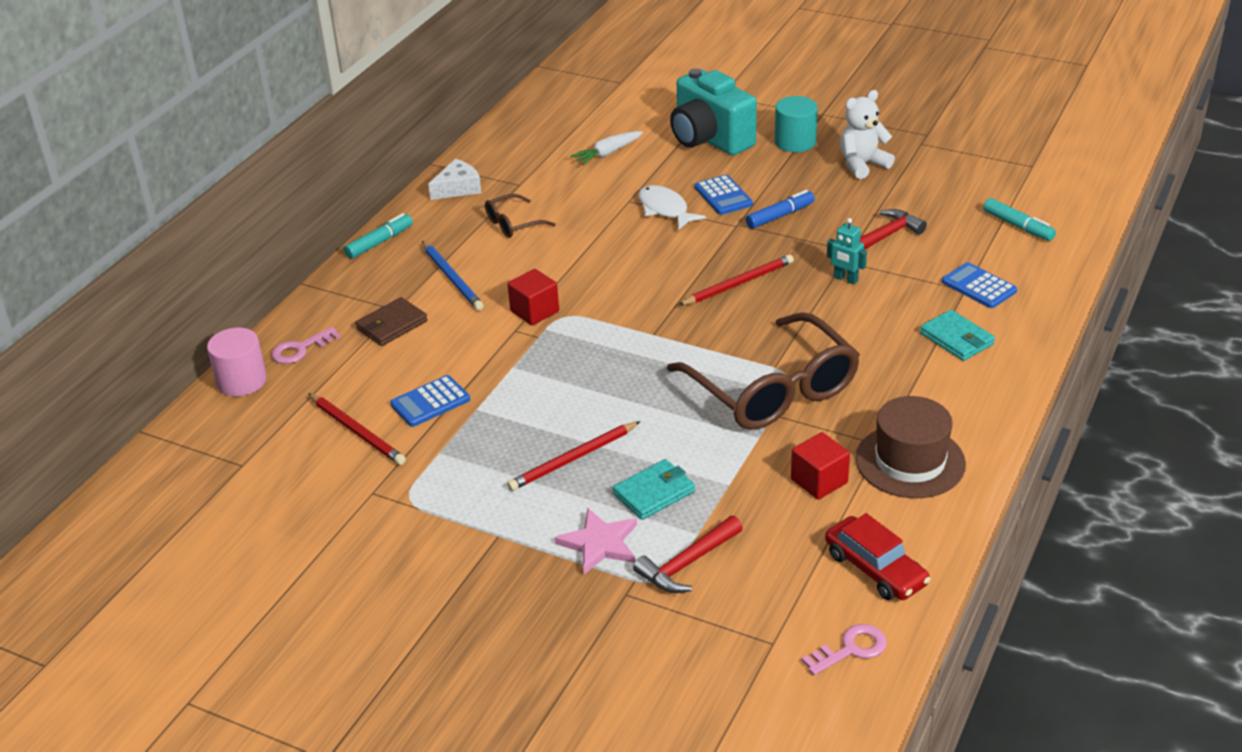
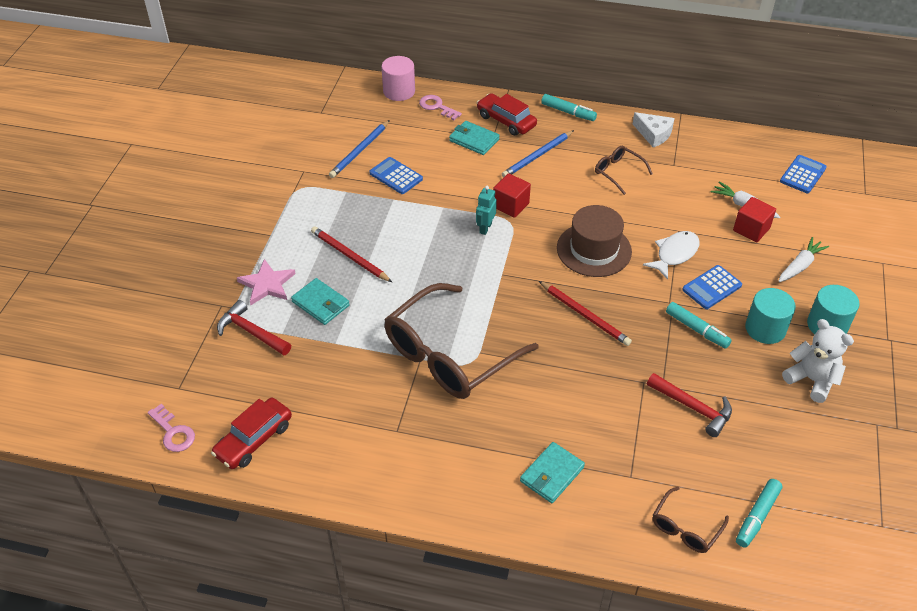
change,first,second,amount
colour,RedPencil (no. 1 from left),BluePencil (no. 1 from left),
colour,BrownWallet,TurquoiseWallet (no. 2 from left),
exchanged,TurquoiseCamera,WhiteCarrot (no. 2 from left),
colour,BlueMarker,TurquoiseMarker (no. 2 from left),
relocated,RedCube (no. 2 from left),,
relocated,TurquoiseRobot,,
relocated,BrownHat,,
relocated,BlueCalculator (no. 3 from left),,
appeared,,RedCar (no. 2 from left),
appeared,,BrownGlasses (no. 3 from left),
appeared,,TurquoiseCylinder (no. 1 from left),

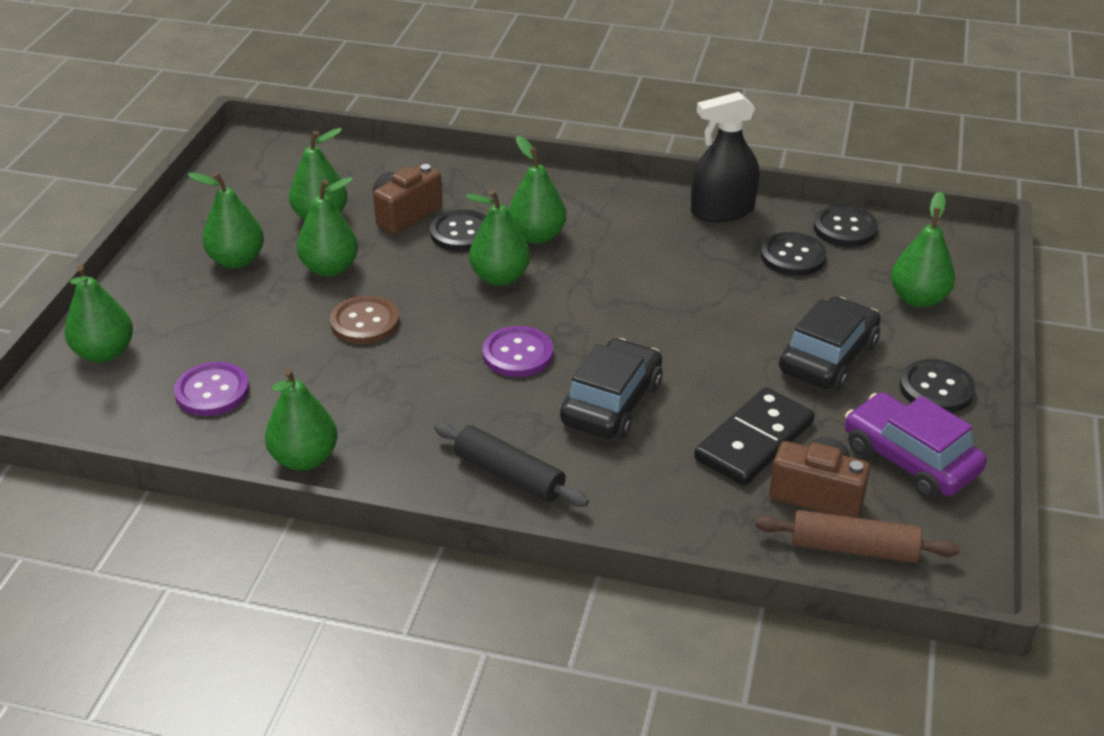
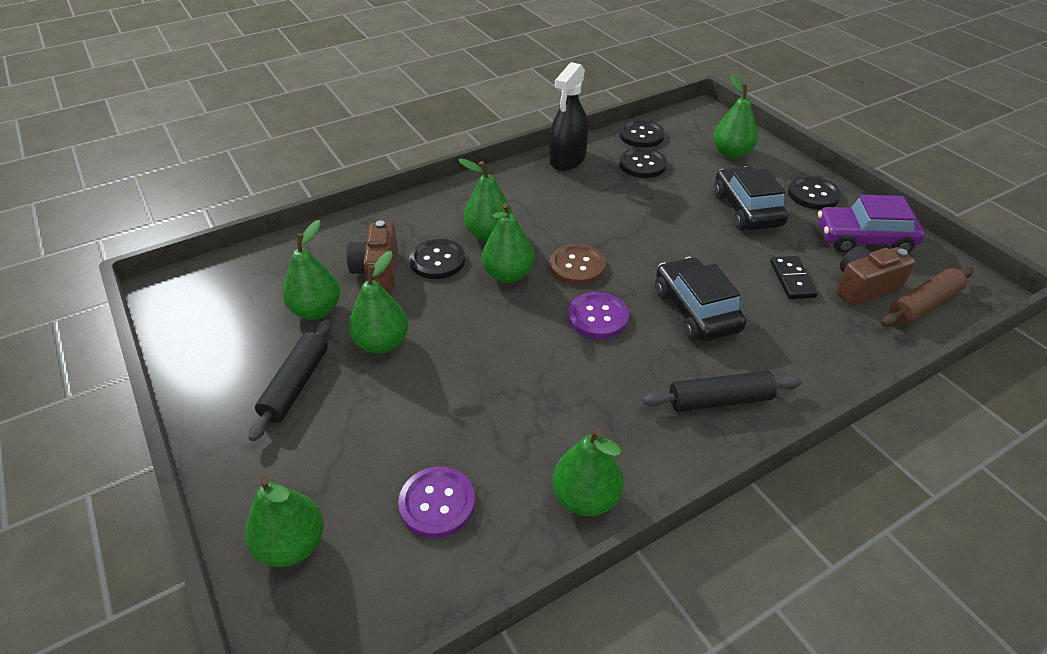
change,first,second,amount
exchanged,GreenPear (no. 2 from left),BlackRollingPin (no. 1 from left),
relocated,BrownButton,,
size,BlackDomino,,x0.62

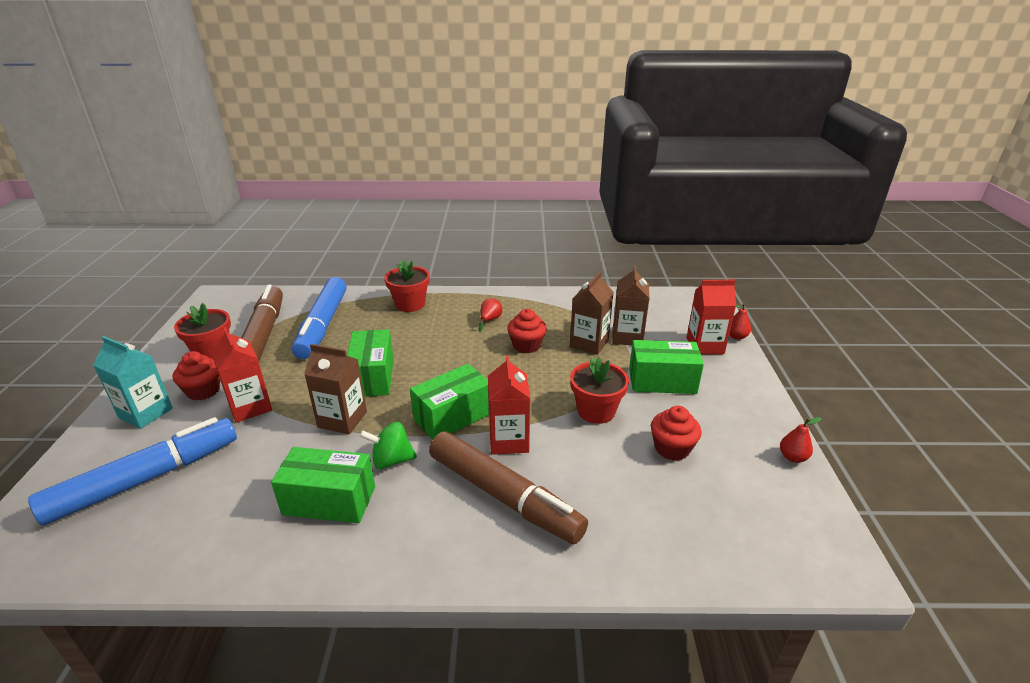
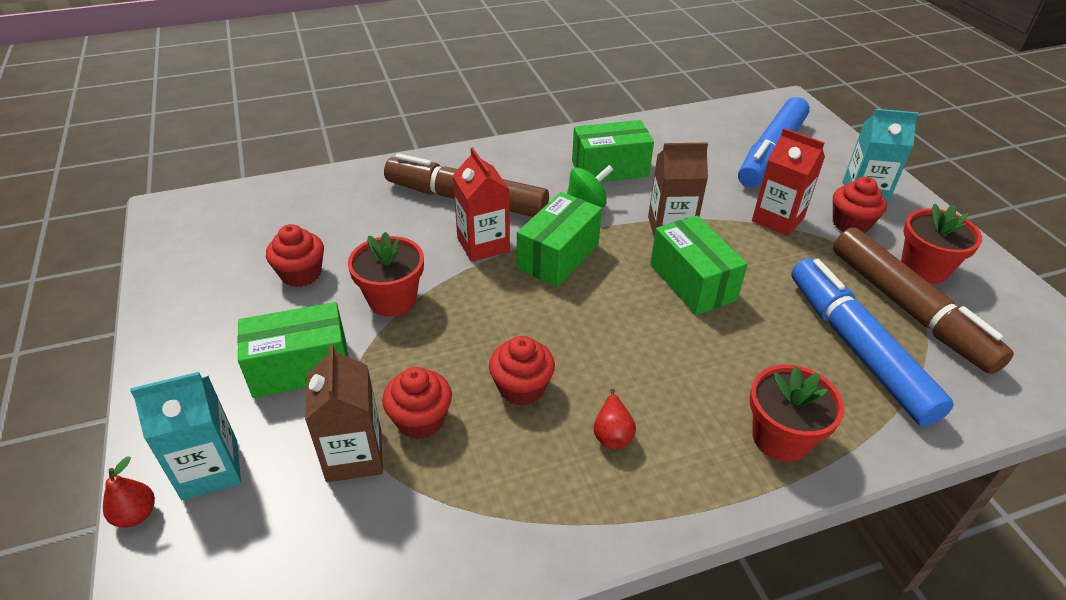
change,first,second,amount
exchanged,BrownCarton (no. 2 from left),RedCupcake (no. 2 from left),
colour,RedCarton (no. 3 from left),TurquoiseCarton (no. 1 from left),
missing,RedPear (no. 3 from left),,

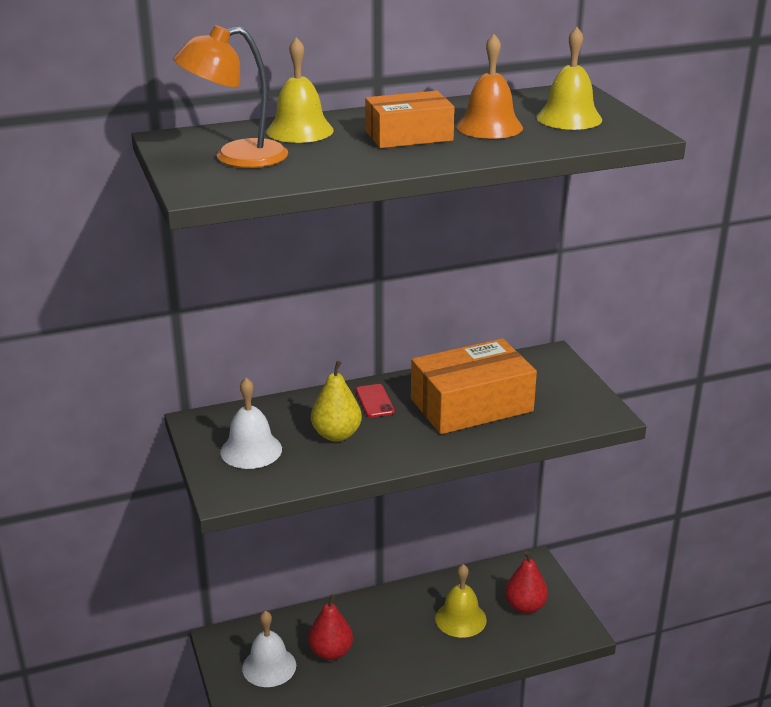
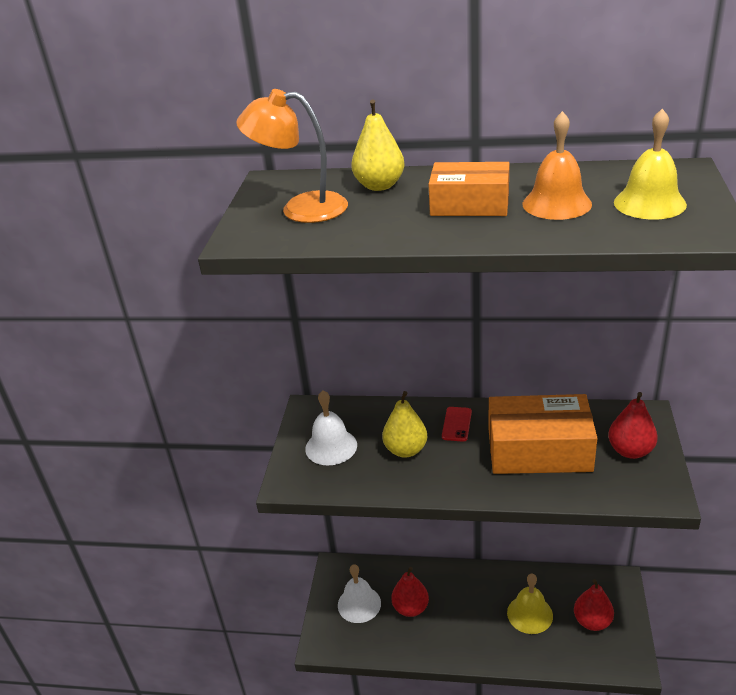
change,first,second,amount
exchanged,YellowBell (no. 1 from left),YellowPear (no. 1 from left),
appeared,,RedPear (no. 3 from left),

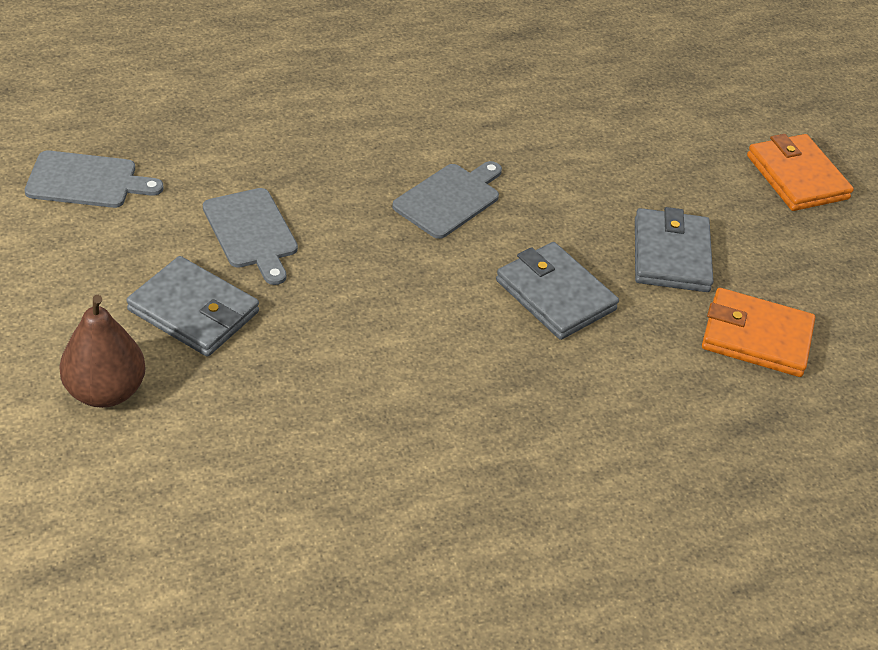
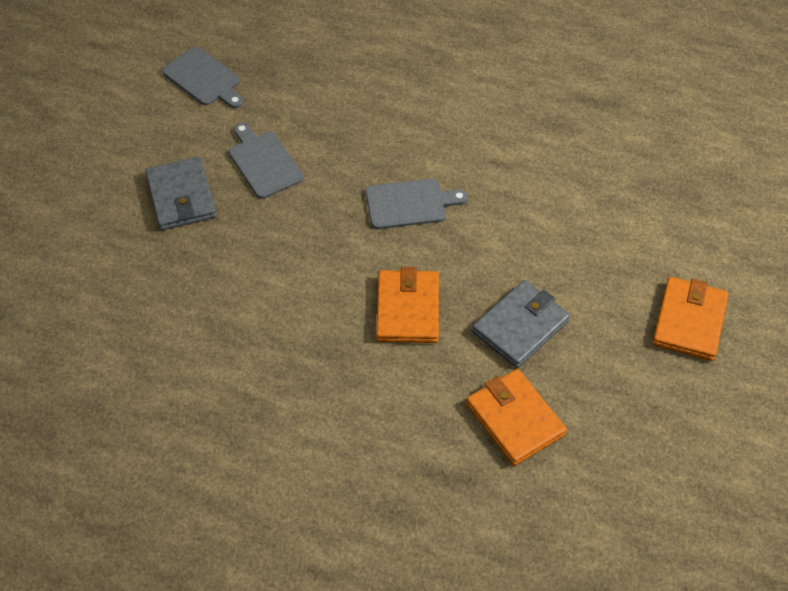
change,first,second,amount
missing,BrownPear,,
spun,GreyCuttingBoard (no. 2 from left),,135 degrees clockwise
colour,GreyWallet (no. 2 from left),OrangeWallet (no. 1 from left),

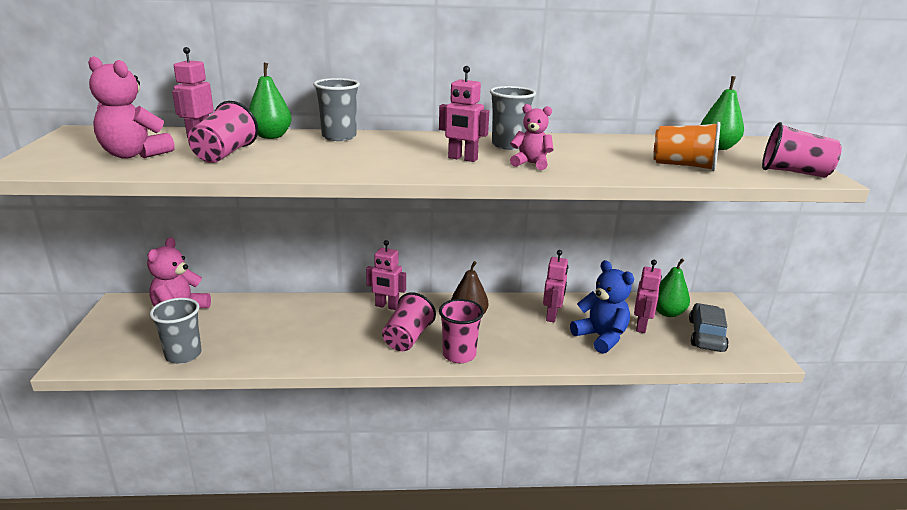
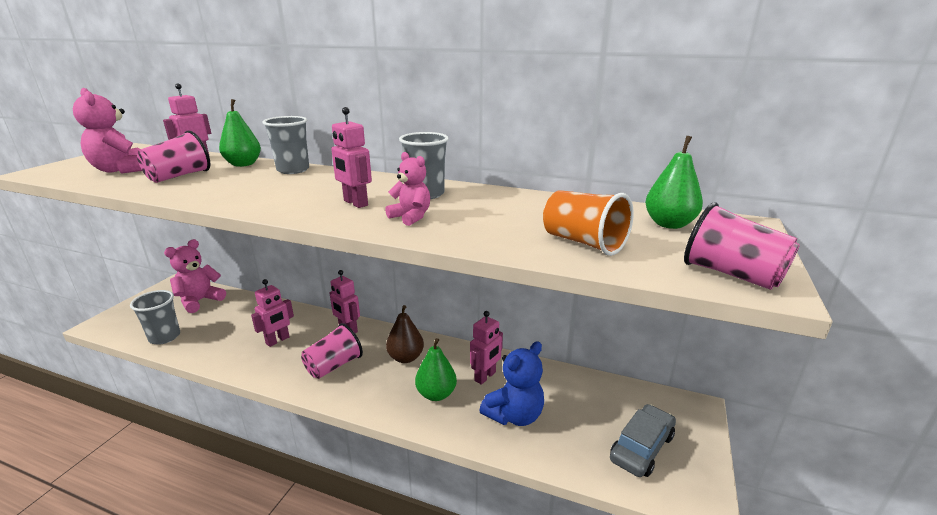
change,first,second,amount
missing,PinkCup (no. 3 from left),,
spun,BlueTeddyBear,,60 degrees clockwise
relocated,PinkRobot (no. 5 from left in the first image),PinkRobot (no. 2 from left),
relocated,GreenPear (no. 2 from left),,

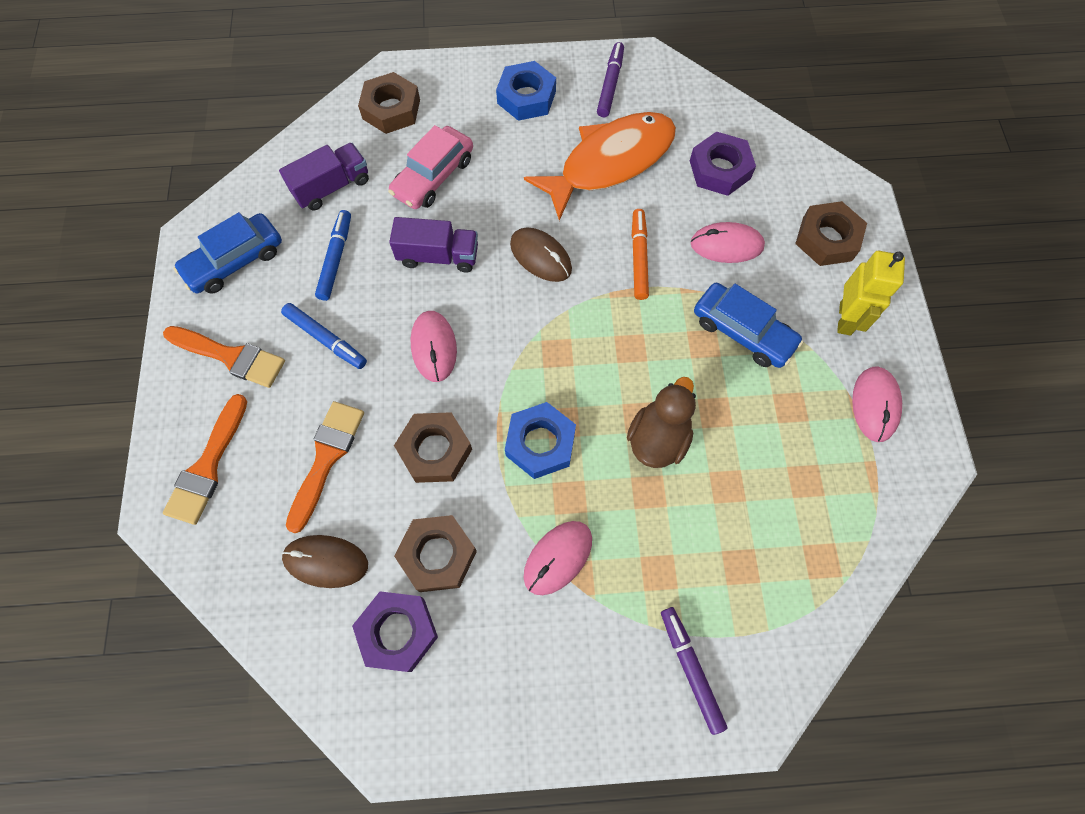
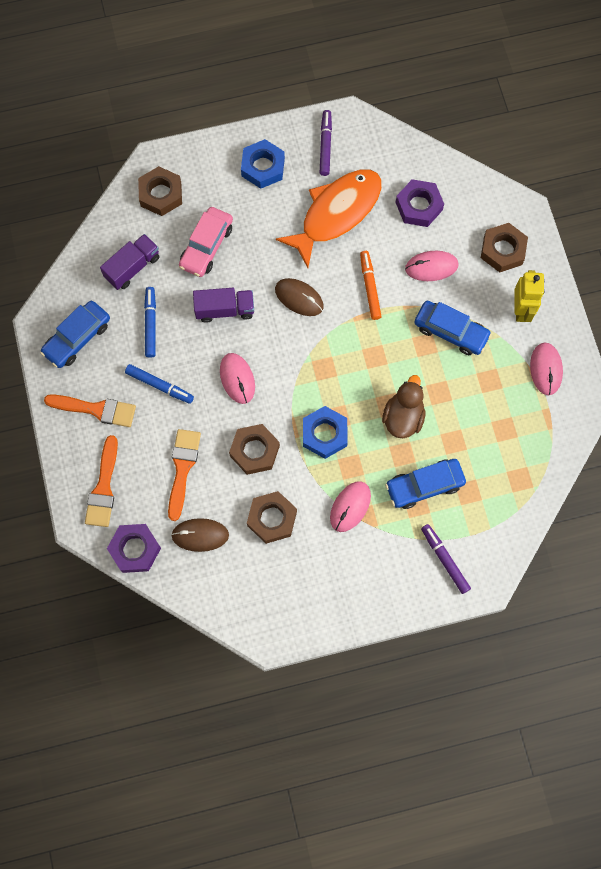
change,first,second,amount
relocated,PurpleNut (no. 1 from left),,
appeared,,BlueCar (no. 2 from left),

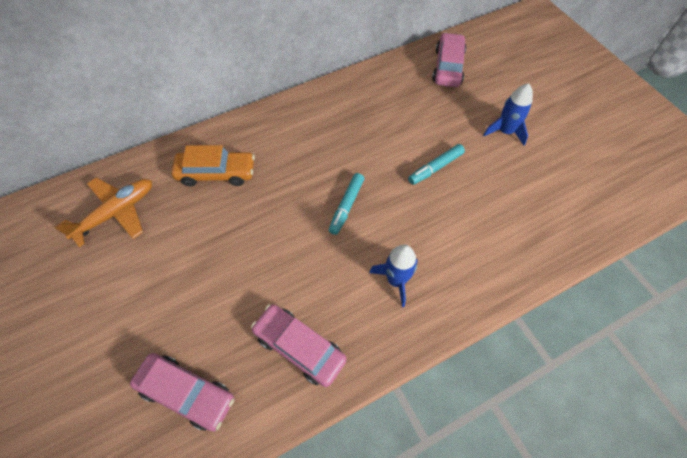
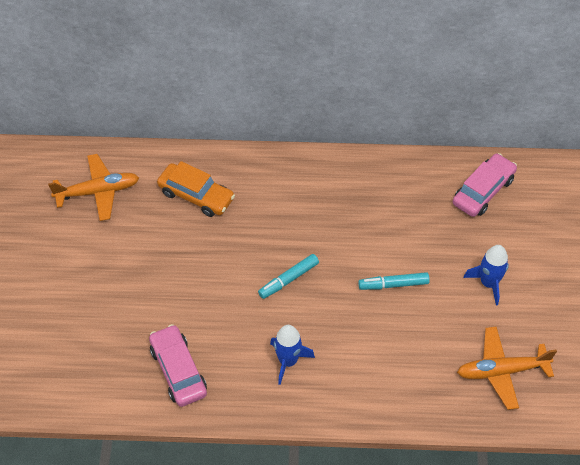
change,first,second,amount
missing,PinkCar (no. 1 from left),,
appeared,,OrangePlane (no. 2 from left),

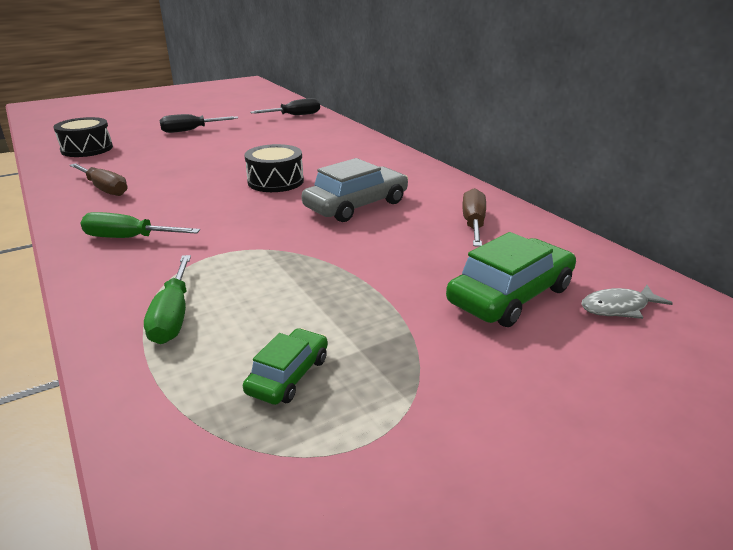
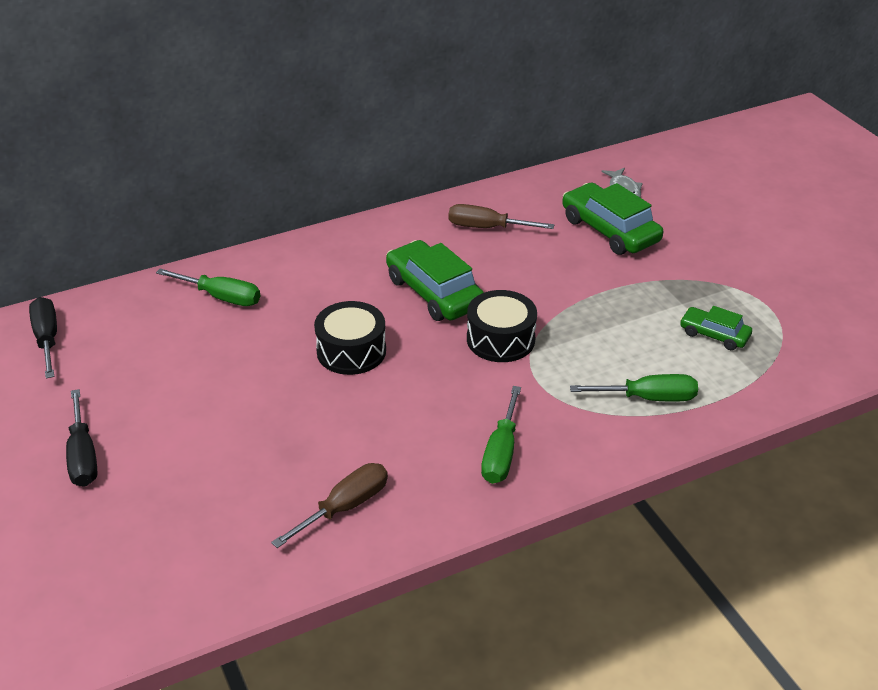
change,first,second,amount
relocated,BlackDrum (no. 1 from left in the first image),BlackDrum (no. 2 from left),
colour,GreyCar,GreenCar (no. 1 from left),
appeared,,GreenScrewdriver (no. 1 from left),

